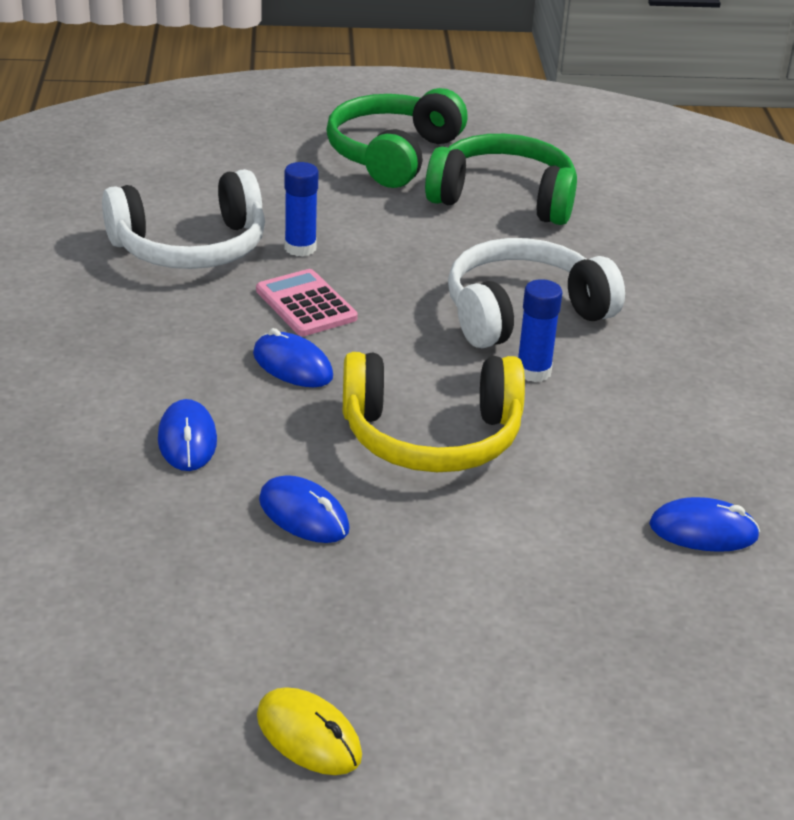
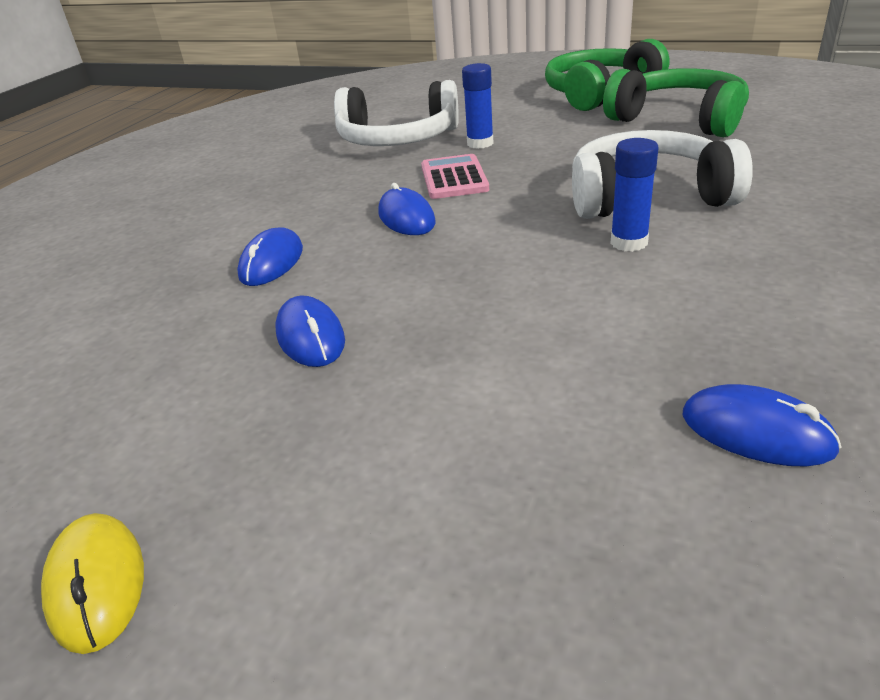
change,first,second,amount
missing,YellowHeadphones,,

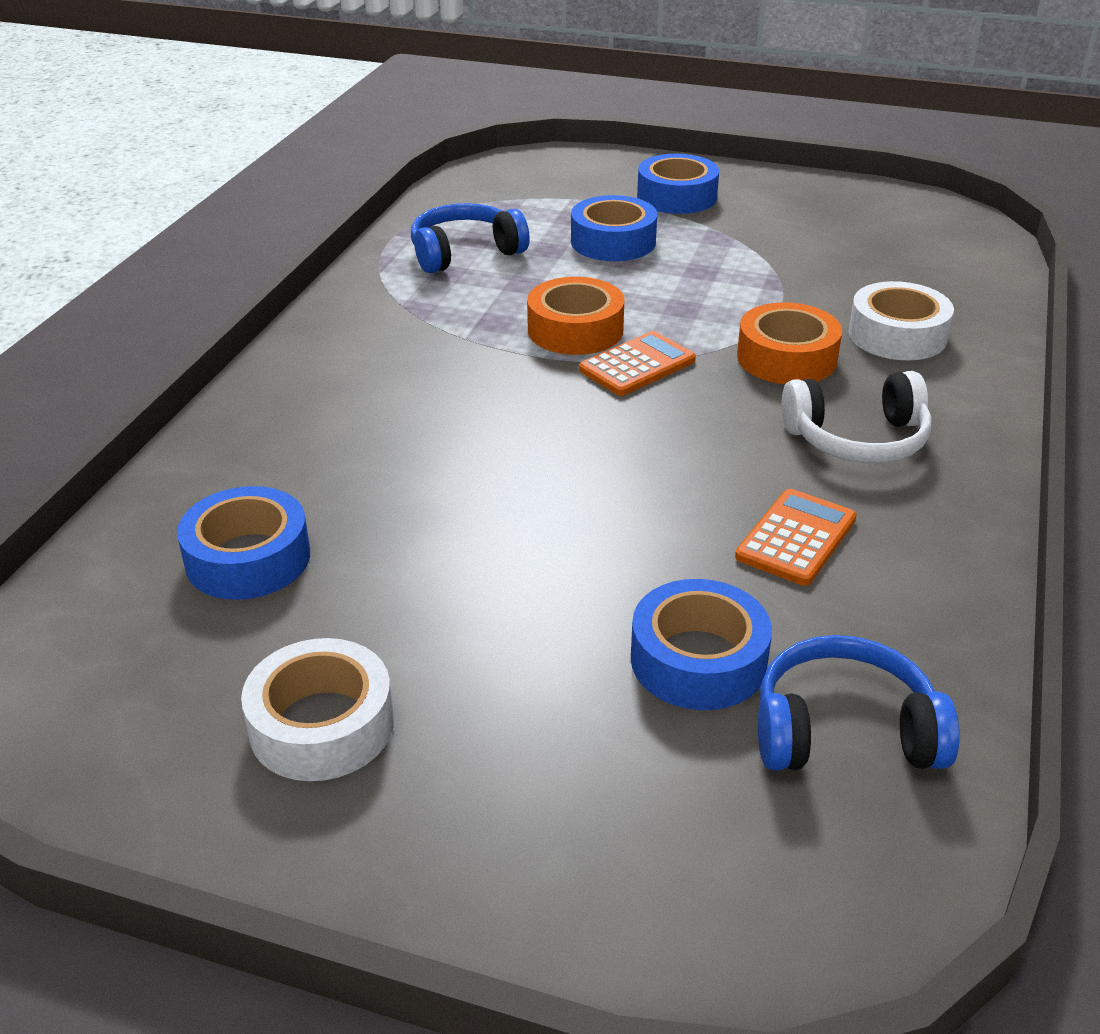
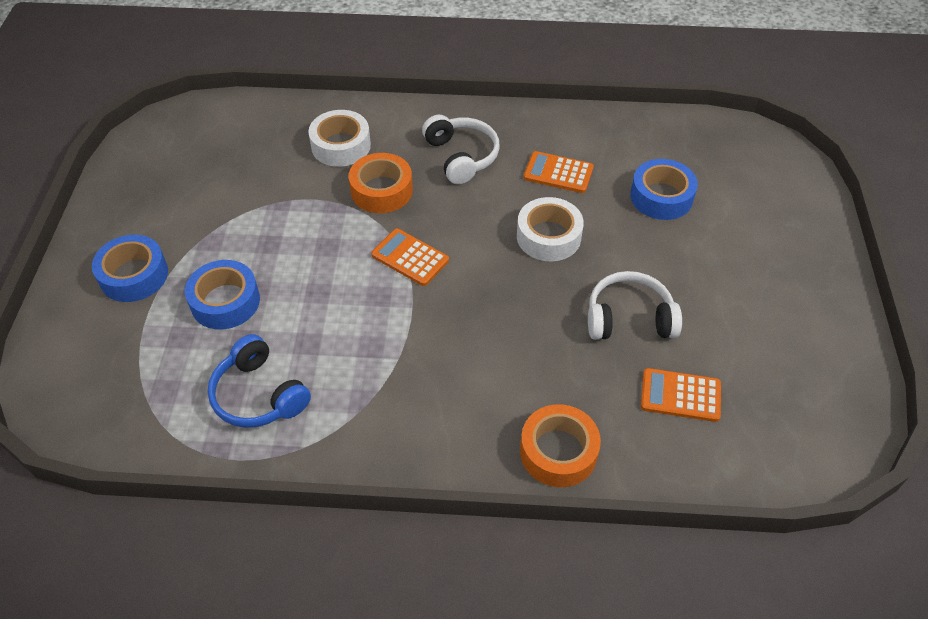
change,first,second,amount
exchanged,BlueTape (no. 1 from left),OrangeCalculator (no. 3 from left),
relocated,WhiteTape (no. 1 from left in the first image),WhiteTape (no. 2 from left),
relocated,OrangeTape (no. 1 from left in the first image),OrangeTape (no. 2 from left),
missing,BlueHeadphones (no. 2 from left),,
appeared,,WhiteHeadphones (no. 2 from left),

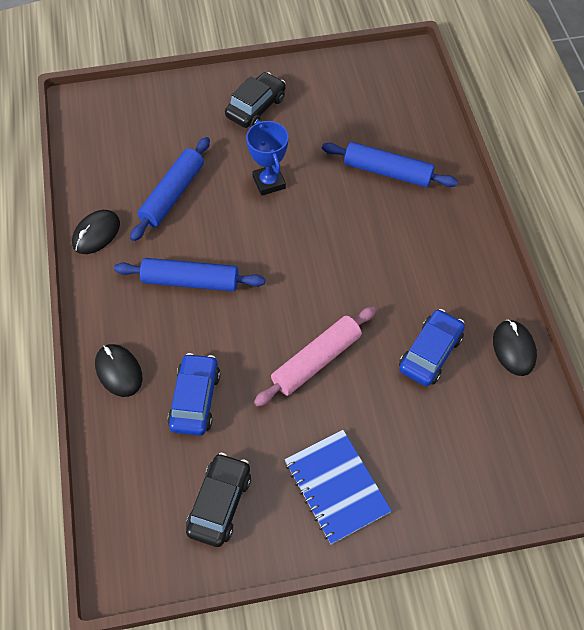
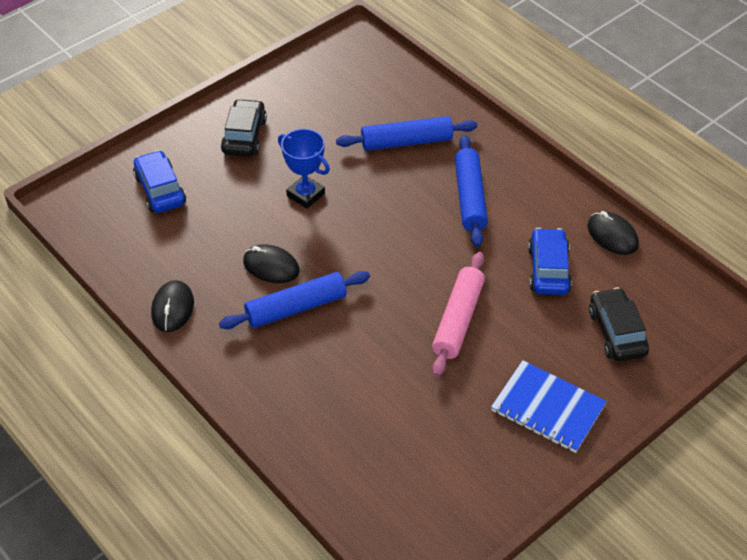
change,first,second,amount
relocated,BlackMouse (no. 2 from left),,
relocated,BlueRollingPin (no. 1 from left in the first image),BlueRollingPin (no. 3 from left),
relocated,BlueCar (no. 1 from left),,
relocated,BlackCar (no. 1 from left in the first image),BlackCar (no. 2 from left),

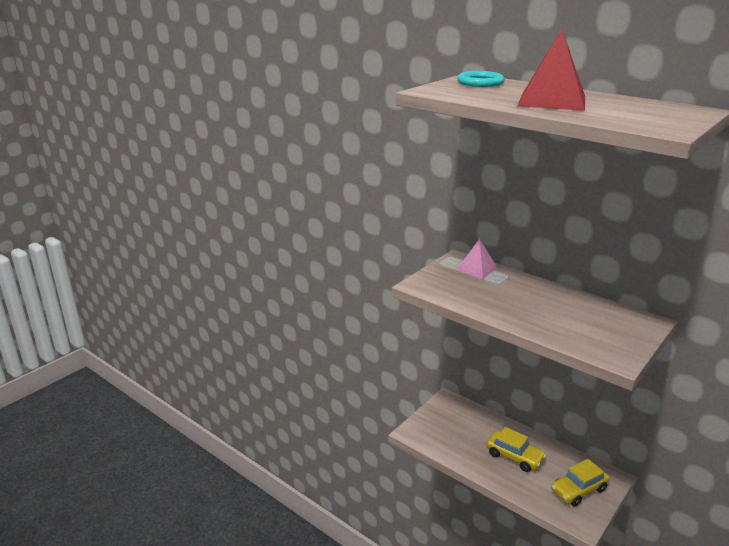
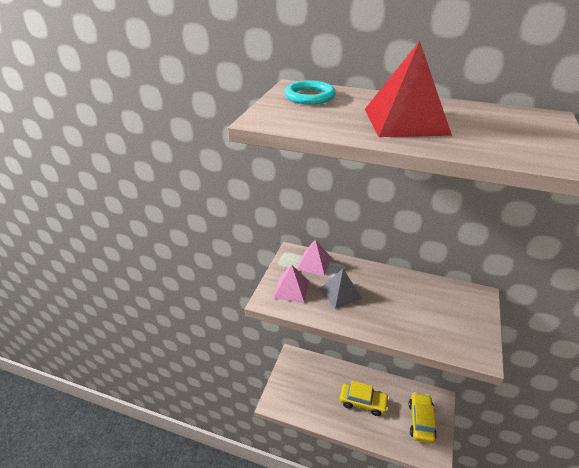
change,first,second,amount
spun,YellowCar (no. 2 from left),,150 degrees clockwise
appeared,,PinkPyramid (no. 1 from left),
appeared,,GreyPyramid,

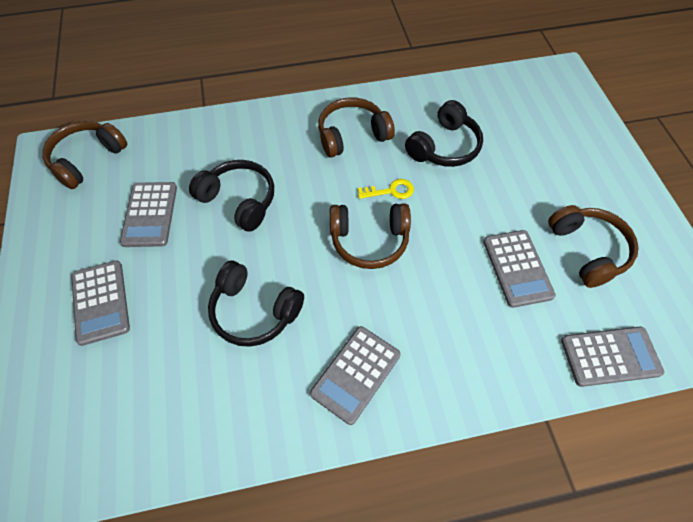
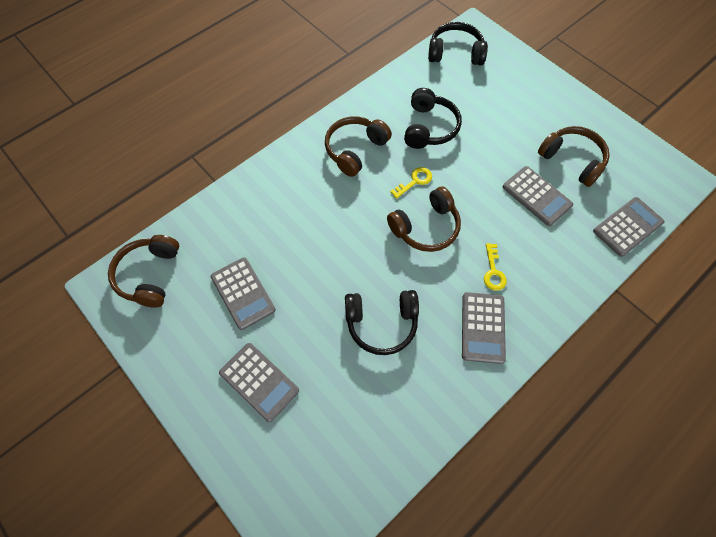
change,first,second,amount
relocated,BlackHeadphones (no. 1 from left in the first image),BlackHeadphones (no. 3 from left),
appeared,,YellowKey (no. 2 from left),

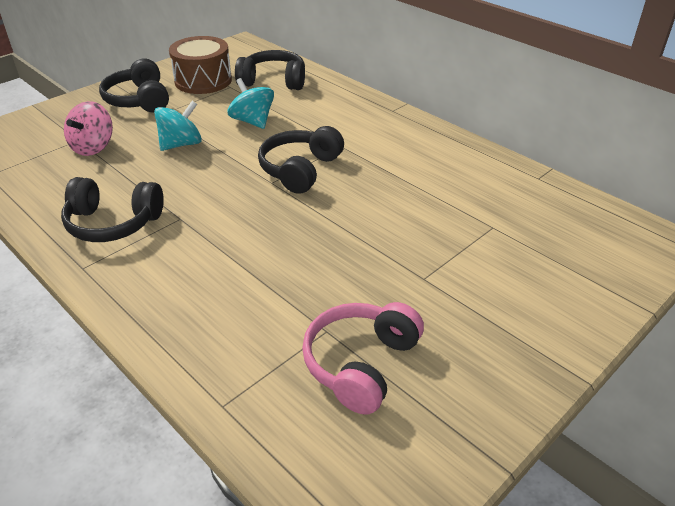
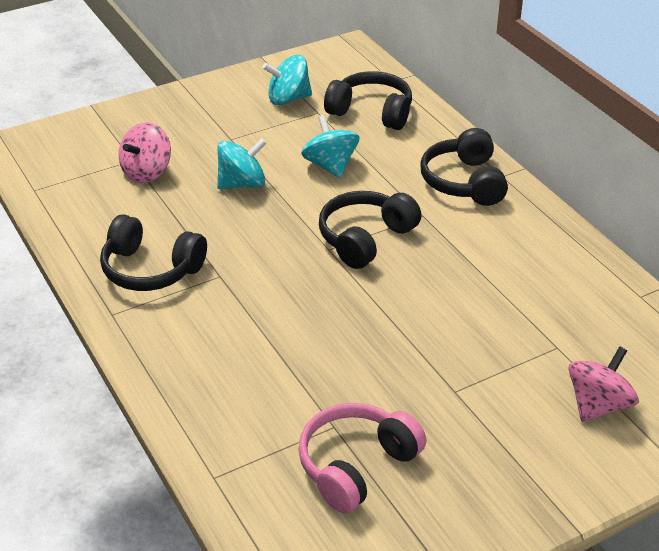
change,first,second,amount
relocated,BlackHeadphones (no. 2 from left in the first image),BlackHeadphones (no. 4 from left),
exchanged,BrownDrum,TurquoiseSpinningTop (no. 2 from left),
appeared,,PinkSpinningTop (no. 2 from left),

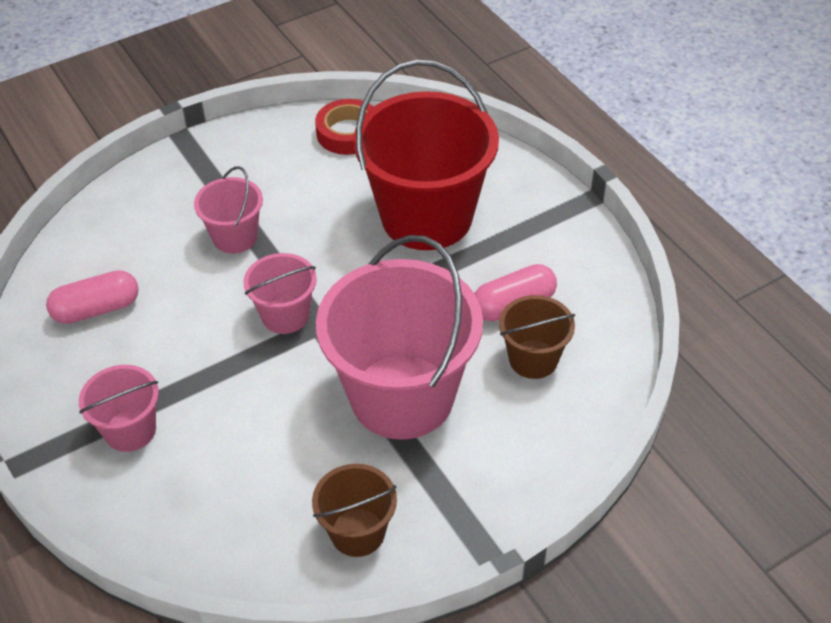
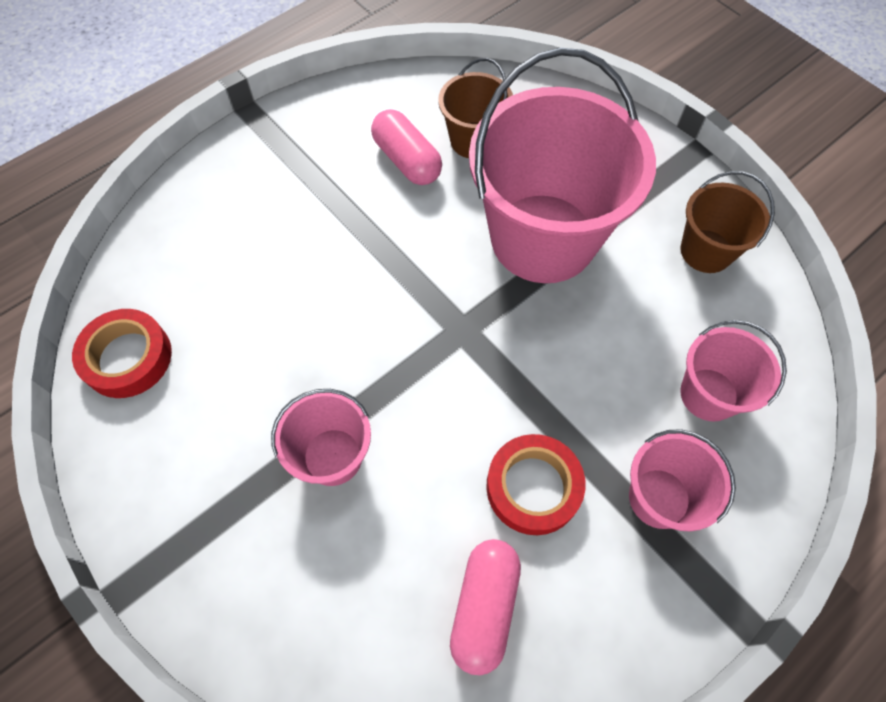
change,first,second,amount
spun,PinkCapsule (no. 1 from left in the first image),PinkCapsule (no. 2 from left),45 degrees clockwise
relocated,PinkBucket (no. 3 from left in the first image),PinkBucket (no. 4 from left),
missing,RedBucket,,
appeared,,RedTape (no. 2 from left),

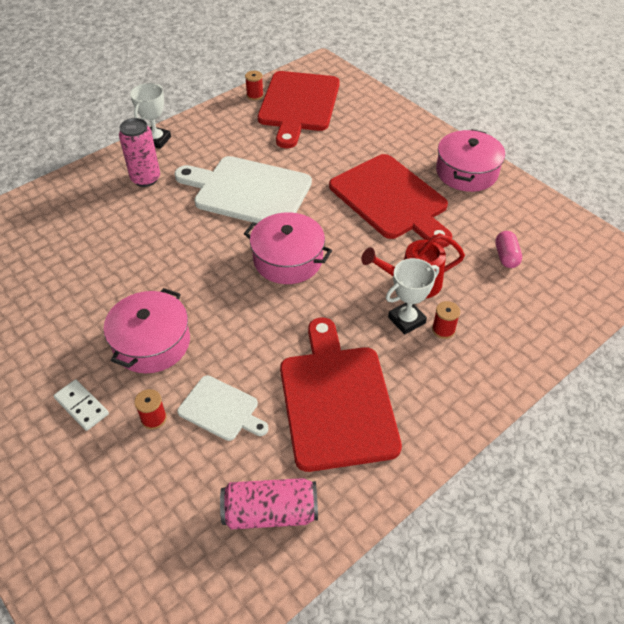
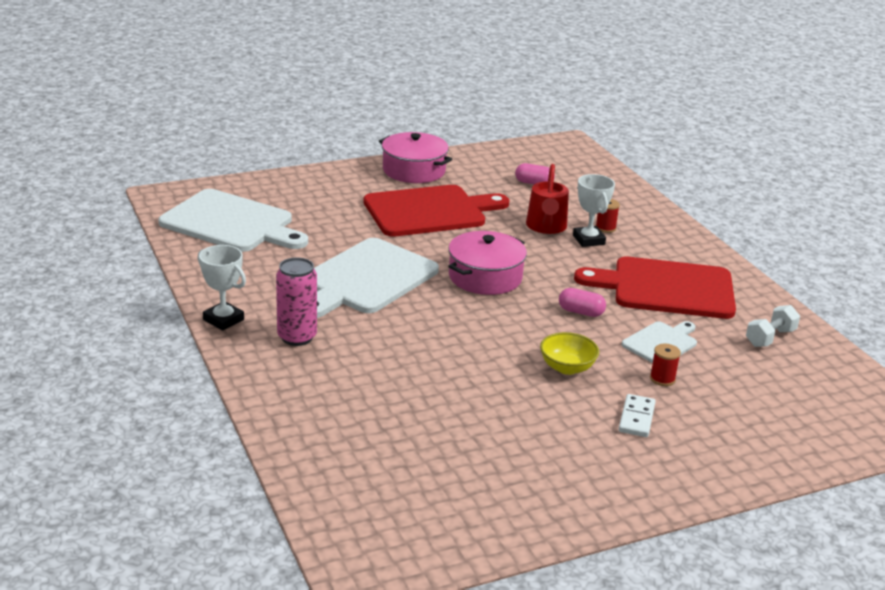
change,first,second,amount
spun,WhiteDomino,,45 degrees counterclockwise
exchanged,PinkPot (no. 1 from left),YellowBowl,
exchanged,PinkCan (no. 2 from left),WhiteDumbbell,
missing,RedSpool (no. 2 from left),,
colour,RedCuttingBoard (no. 1 from left),WhiteCuttingBoard (no. 1 from left),
appeared,,PinkCapsule (no. 2 from left),

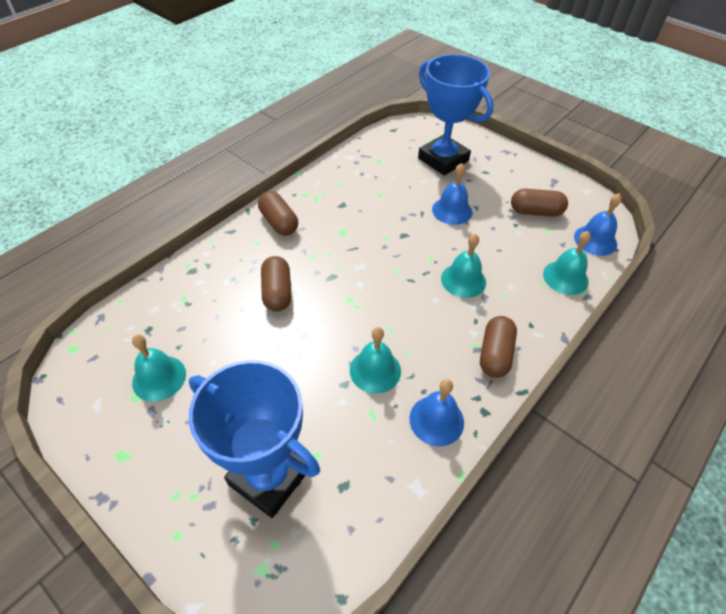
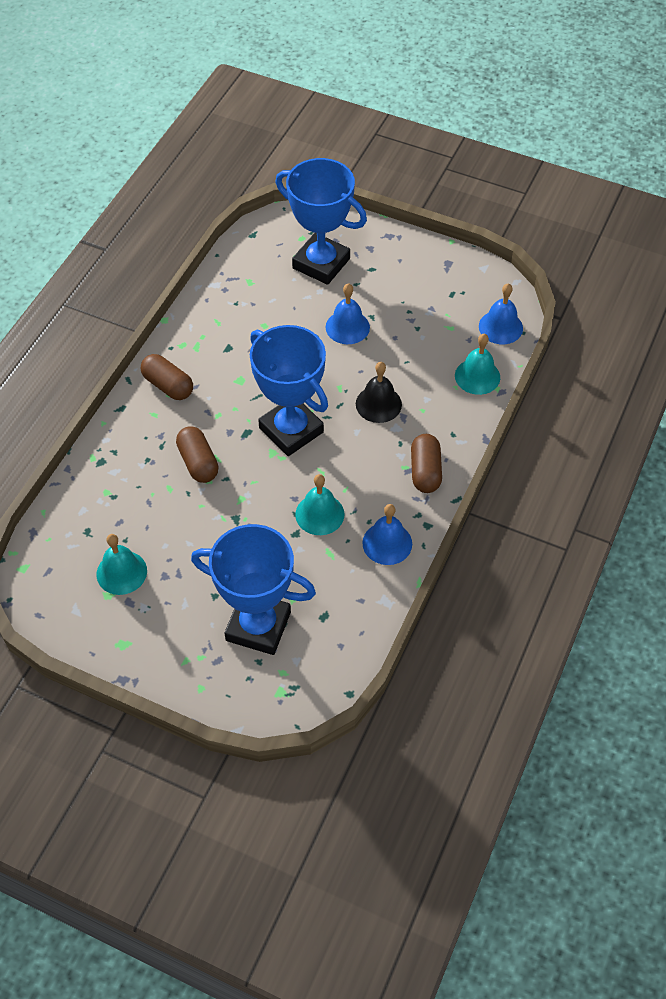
change,first,second,amount
colour,TurquoiseBell (no. 3 from left),BlackBell,
missing,BrownCapsule (no. 4 from left),,
appeared,,BlueTrophy (no. 2 from left),

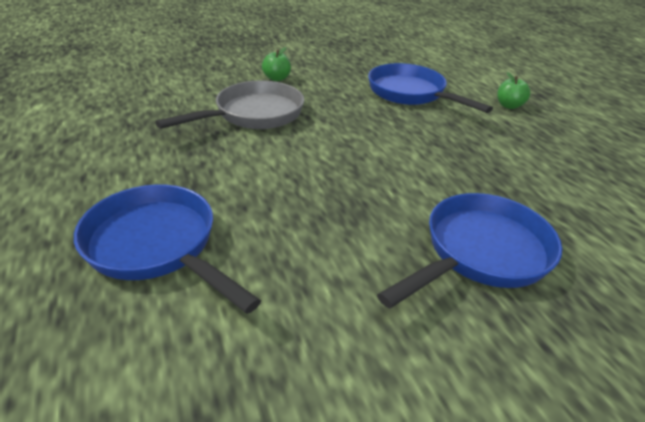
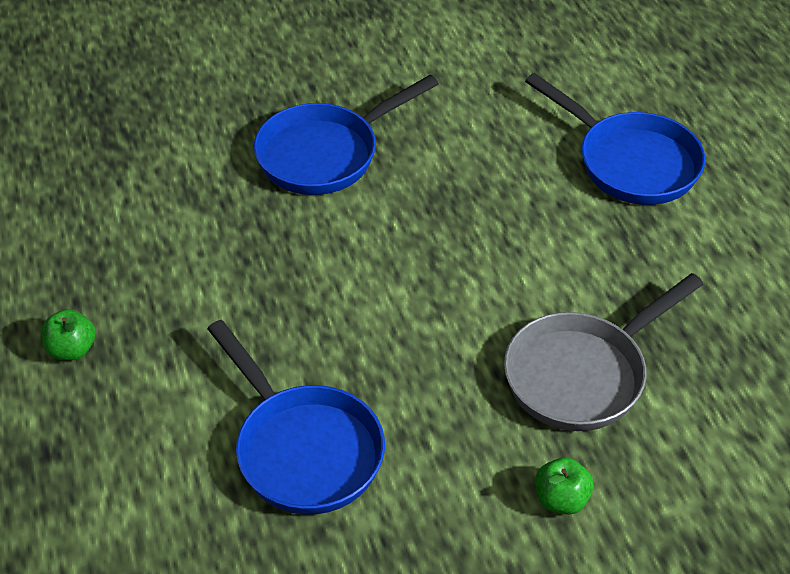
change,first,second,amount
relocated,GreenApple (no. 2 from left in the first image),GreenApple (no. 1 from left),

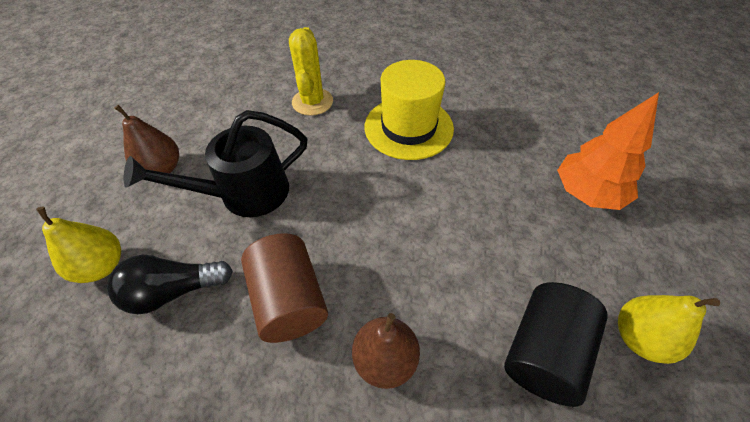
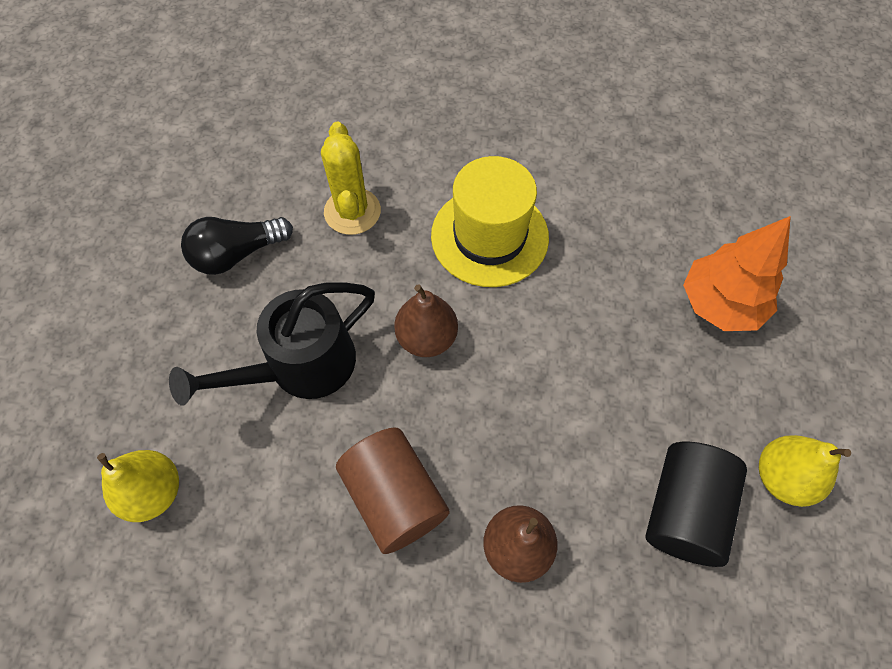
change,first,second,amount
relocated,BlackLightBulb,,
relocated,BrownPear (no. 1 from left),,

